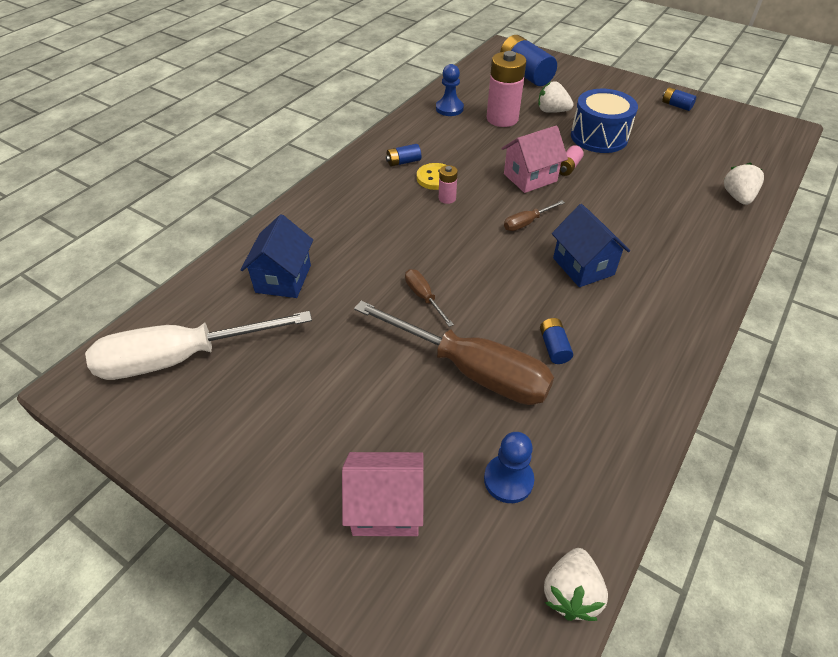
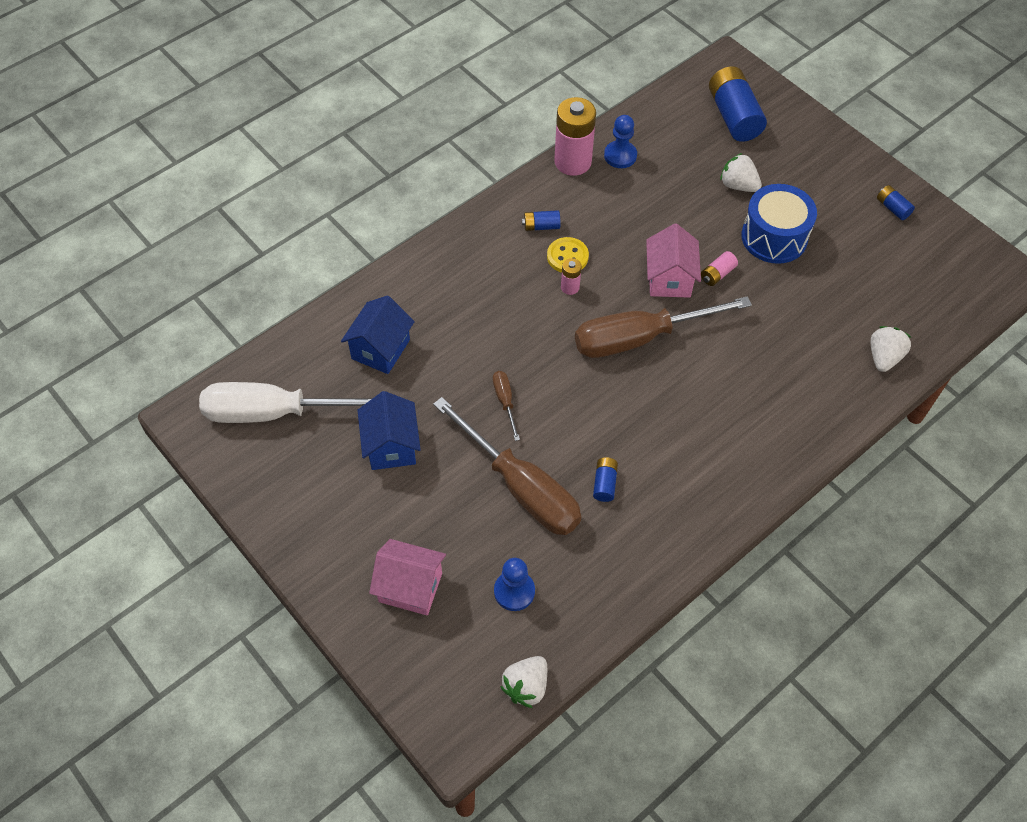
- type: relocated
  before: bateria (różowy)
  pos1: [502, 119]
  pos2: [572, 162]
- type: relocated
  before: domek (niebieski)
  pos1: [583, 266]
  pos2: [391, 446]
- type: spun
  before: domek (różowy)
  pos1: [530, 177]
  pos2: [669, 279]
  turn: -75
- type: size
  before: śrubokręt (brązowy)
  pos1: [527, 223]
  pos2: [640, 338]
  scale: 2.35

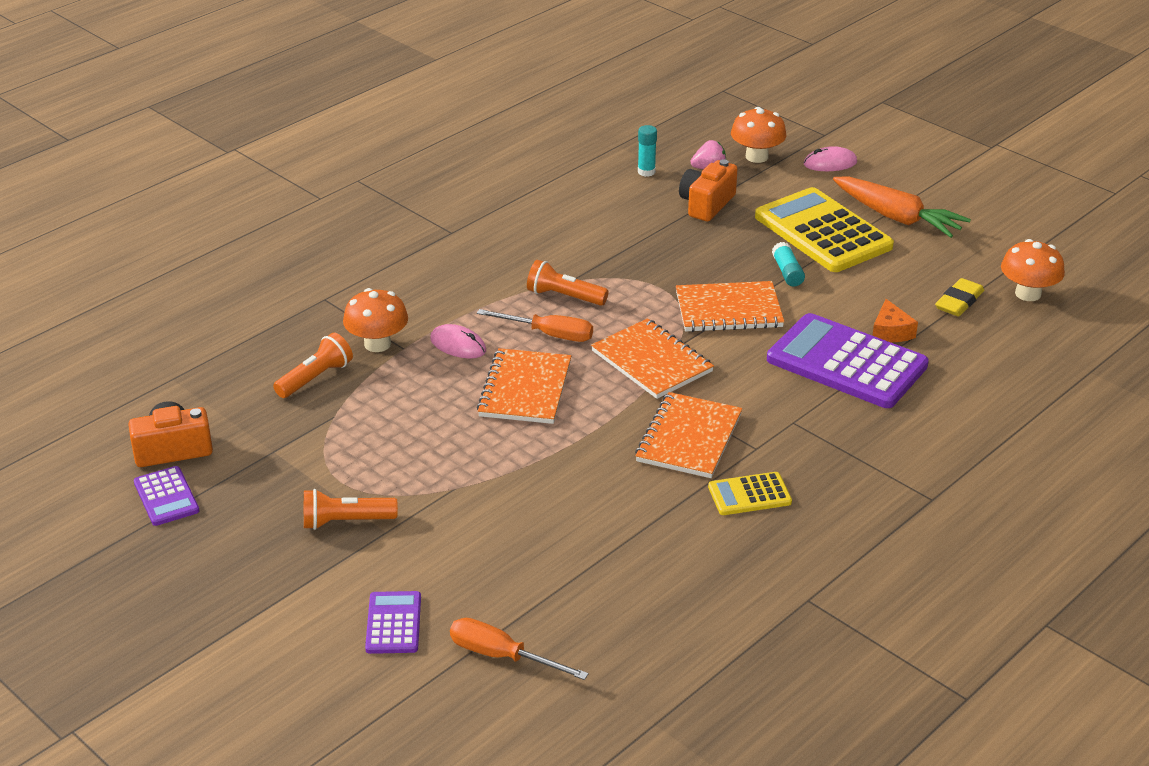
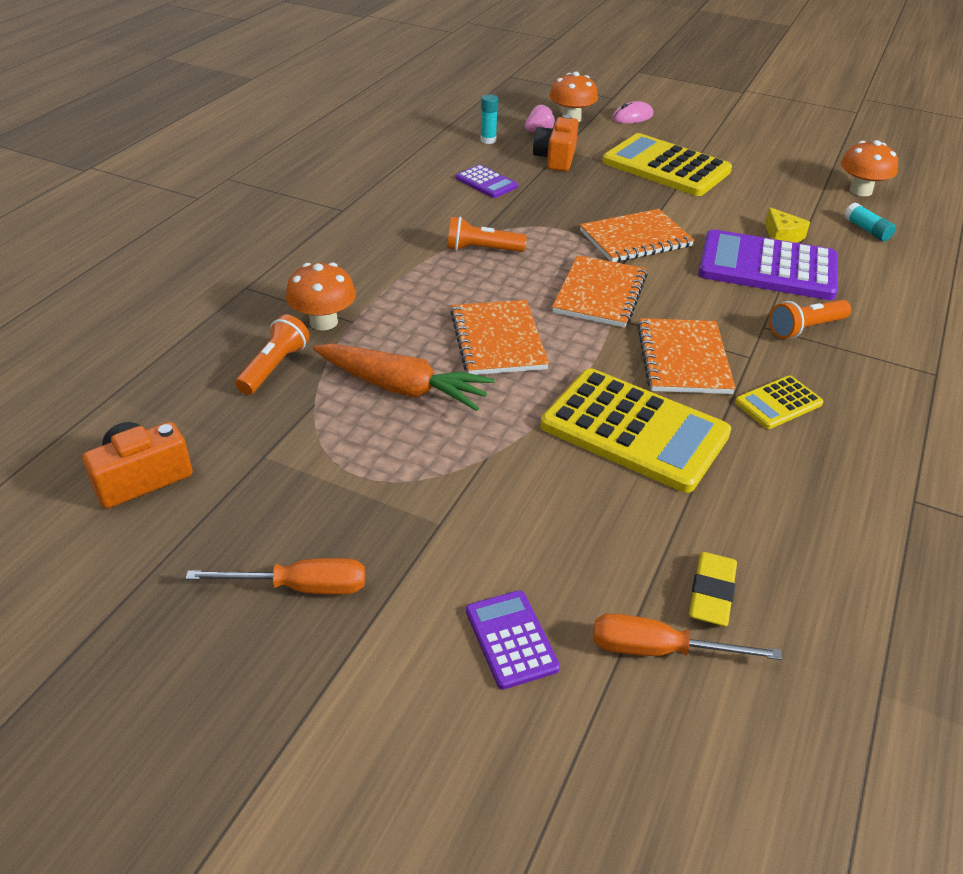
- type: missing
  before: myszka (różowy)
  pos1: [458, 345]
- type: appeared
  after: kalkulator (żółty)
  pos2: [634, 430]
- type: relocated
  before: kalkulator (fioletowy)
  pos1: [166, 497]
  pos2: [486, 182]
- type: relocated
  before: latarka (pomarańczowy)
  pos1: [345, 521]
  pos2: [805, 328]
- type: relocated
  before: śrubokręt (pomarańczowy)
  pos1: [549, 334]
  pos2: [301, 587]
- type: relocated
  before: klej w sztyfcie (turkusowy)
  pos1: [787, 272]
  pos2: [867, 230]
- type: relocated
  before: marchewka (pomarańczowy)
  pos1: [897, 218]
  pos2: [403, 388]
- type: relocated
  before: gumka do mazania (żółty)
  pos1: [959, 302]
  pos2: [711, 593]
- type: colour
  before: ser (pomarańczowy)
  after: ser (żółty)
  pos1: [890, 332]
  pos2: [782, 236]
- type: spun
  before: zeszyt (pomarańczowy)
  pos1: [652, 361]
  pos2: [600, 294]
  turn: 75

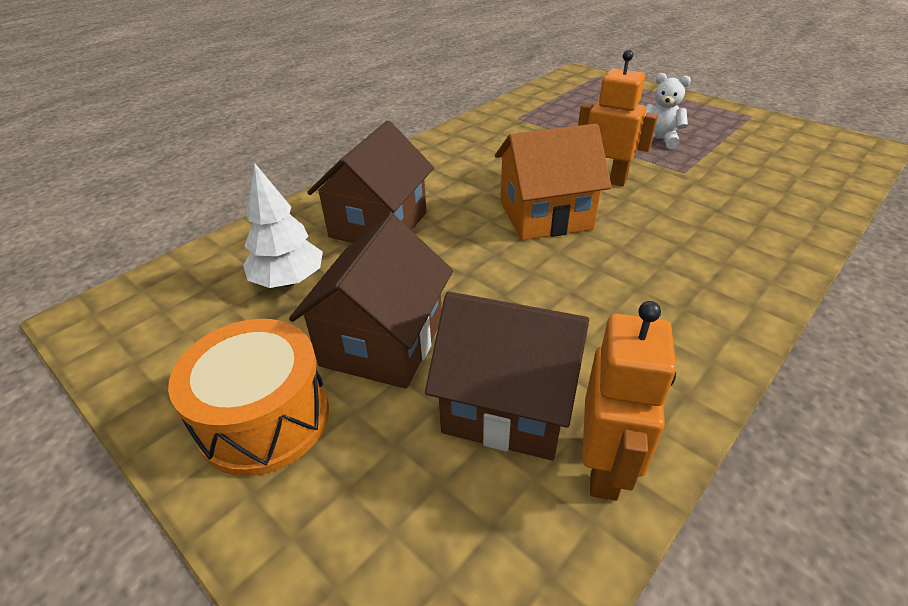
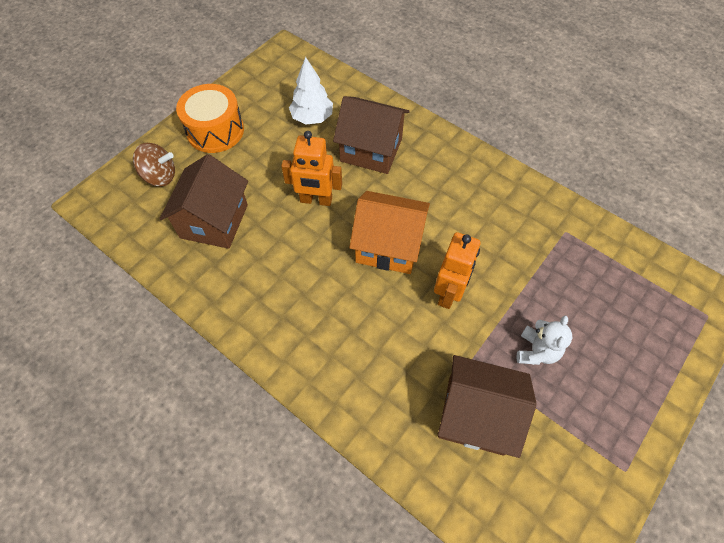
- type: appeared
  after: bączek (brązowy)
  pos2: [160, 176]
- type: relocated
  before: domek (brązowy)
  pos1: [382, 343]
  pos2: [475, 415]
- type: relocated
  before: robot (pomarańczowy)
  pos1: [605, 467]
  pos2: [316, 200]
- type: spun
  before: domek (pomarańczowy)
  pos1: [545, 215]
  pos2: [388, 245]
  turn: -60

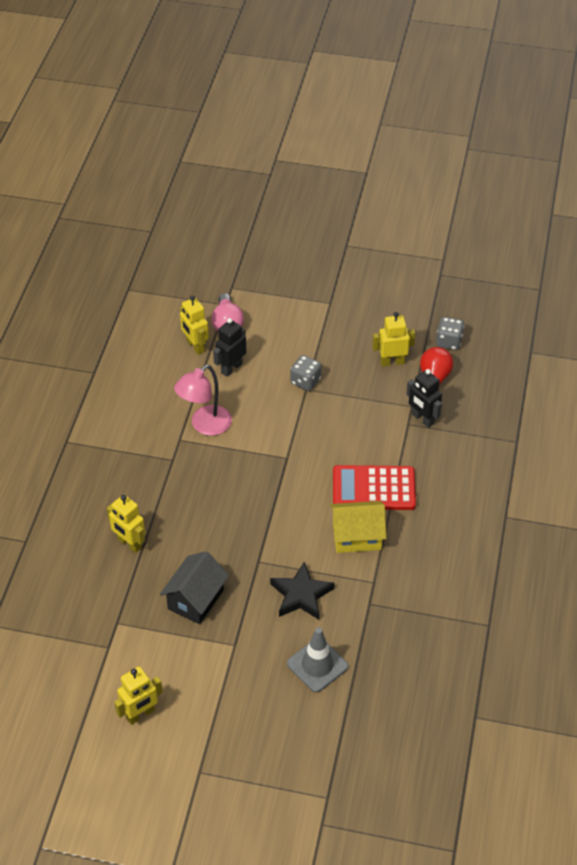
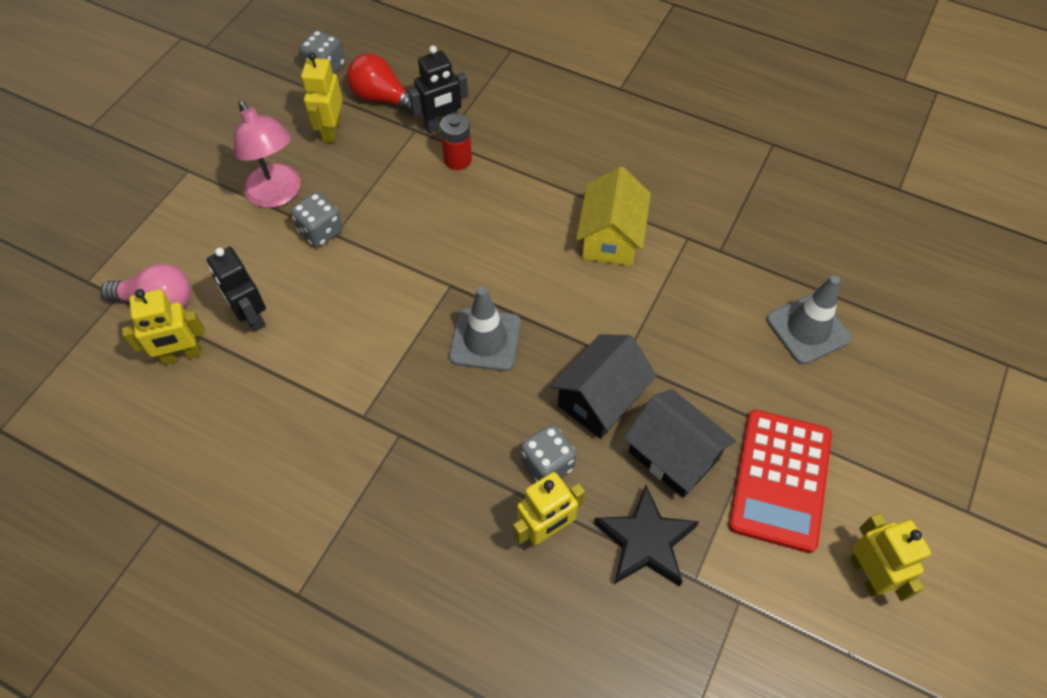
- type: appeared
  after: bateria (czerwony)
  pos2: [458, 159]
- type: appeared
  after: pachołek (szary)
  pos2: [485, 340]
- type: appeared
  after: kostka do gry (szary)
  pos2: [547, 464]
- type: appeared
  after: domek (czarny)
  pos2: [600, 399]
- type: relocated
  before: lampka (różowy)
  pos1: [205, 426]
  pos2: [278, 195]
- type: relocated
  before: gwiazda (czarny)
  pos1: [301, 595]
  pos2: [645, 541]
- type: relocated
  before: kalkulator (czerwony)
  pos1: [373, 488]
  pos2: [780, 480]

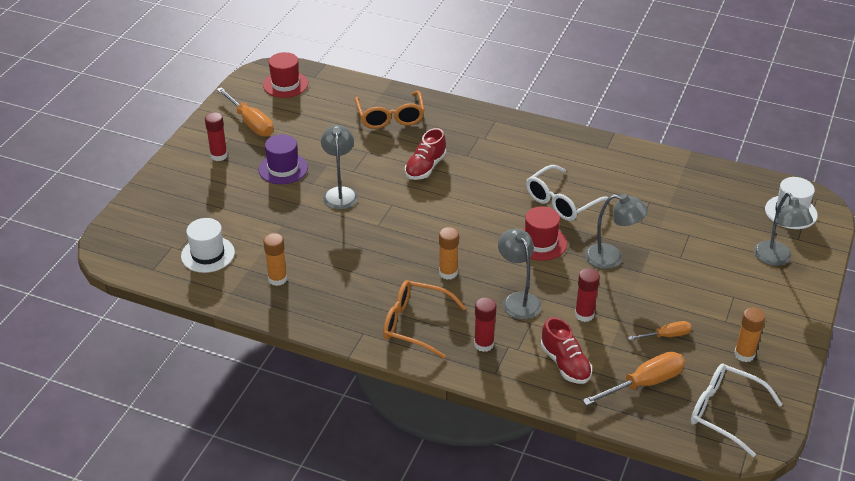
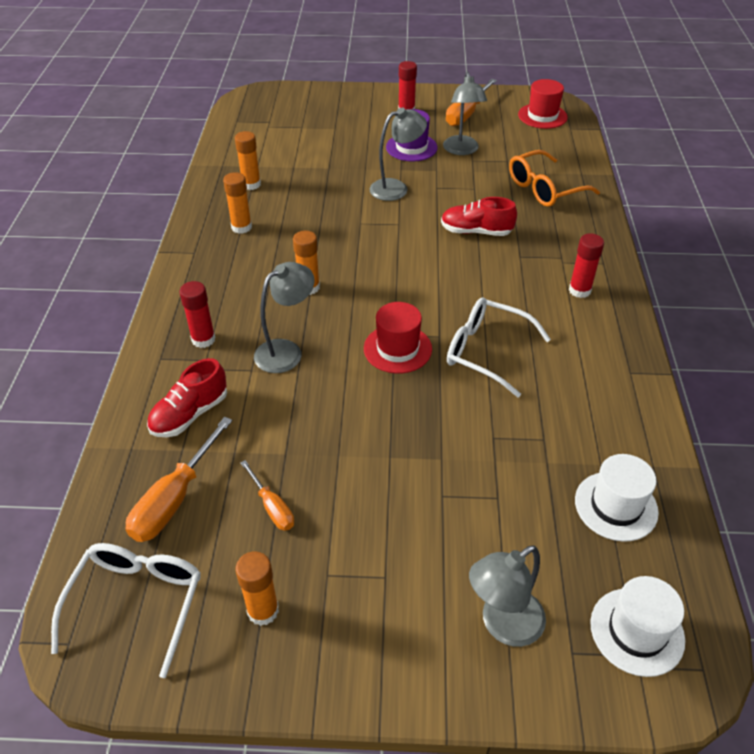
- type: missing
  before: okulary (pomarańczowy)
  pos1: [414, 324]
- type: appeared
  after: klej w sztyfcie (pomarańczowy)
  pos2: [241, 227]
- type: relocated
  before: kapelusz (biały)
  pos1: [208, 254]
  pos2: [616, 506]
- type: relocated
  before: klej w sztyfcie (czerwony)
  pos1: [584, 315]
  pos2: [579, 290]
- type: relocated
  before: lampka (szary)
  pos1: [611, 258]
  pos2: [462, 150]
- type: spun
  before: śrubokręt (pomarańczowy)
  pos1: [644, 383]
  pos2: [174, 499]
  turn: 75

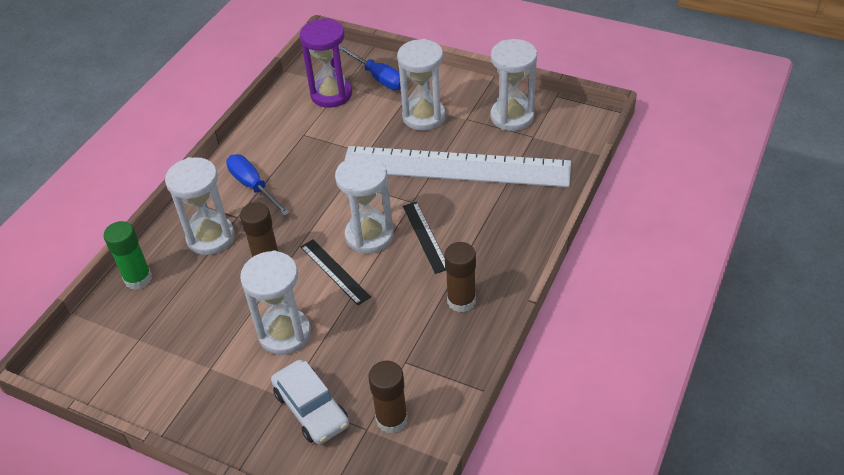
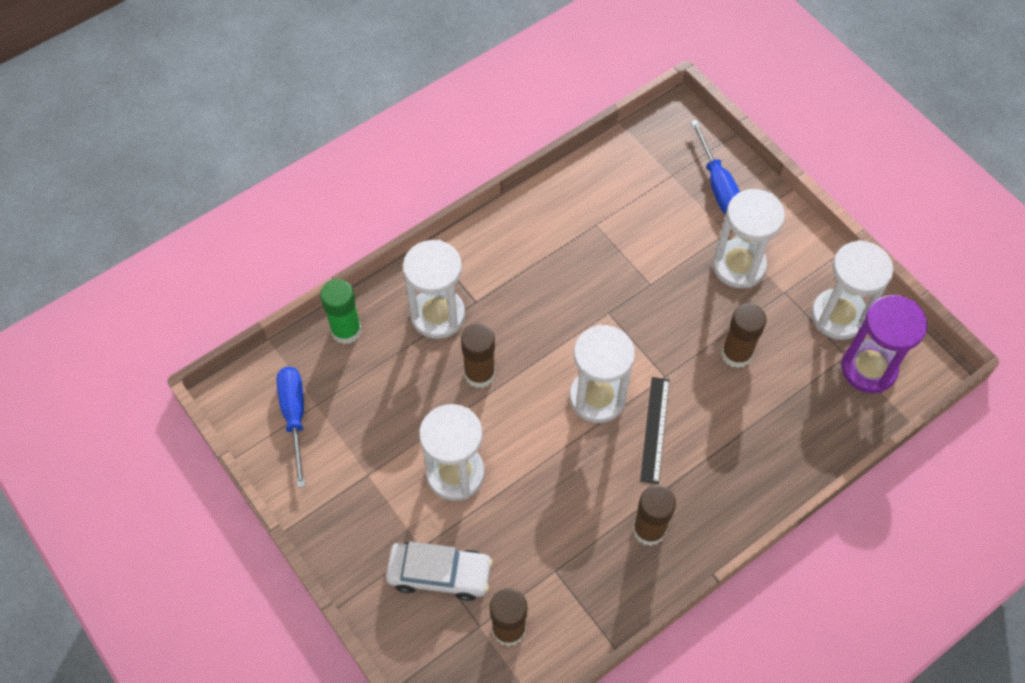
- type: missing
  before: linijka (czarny)
  pos1: [335, 271]
- type: relocated
  before: śrubokręt (niebieski)
  pos1: [253, 186]
  pos2: [294, 417]
- type: relocated
  before: klepsydra (fioletowy)
  pos1: [331, 94]
  pos2: [868, 368]
- type: exchanged
  before: linijka (biały)
  after: klej w sztyfcie (brązowy)
  pos1: [455, 167]
  pos2: [736, 354]
- type: spun
  before: samochód (biały)
  pos1: [311, 409]
  pos2: [439, 574]
  turn: -75

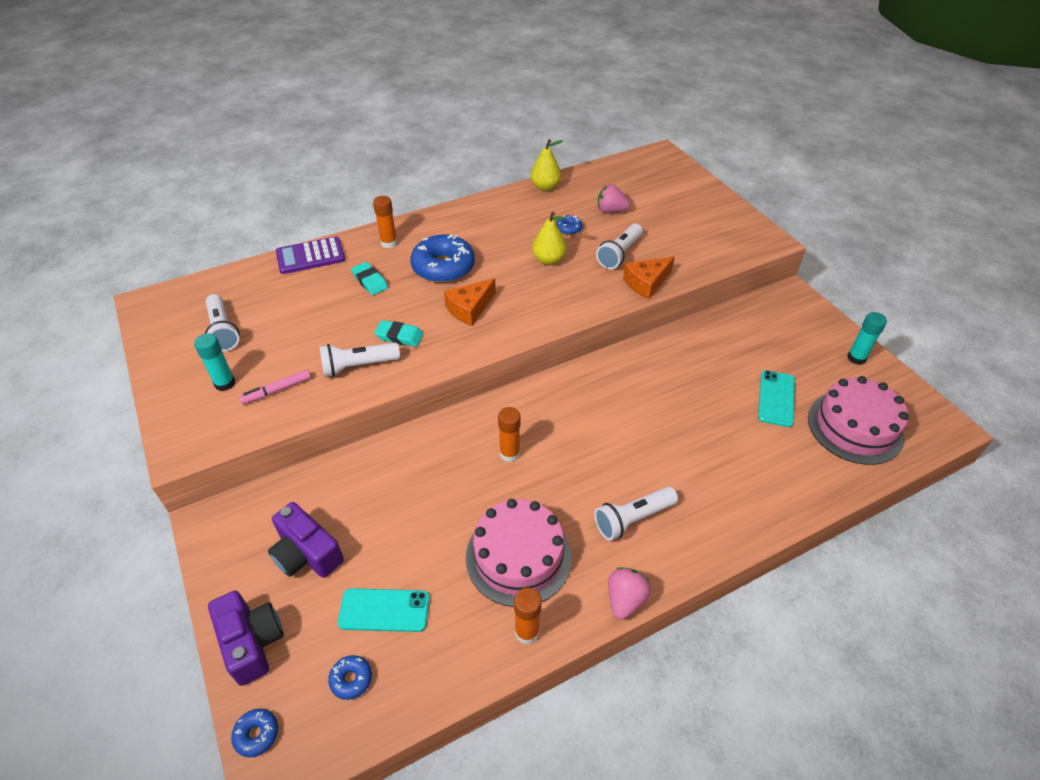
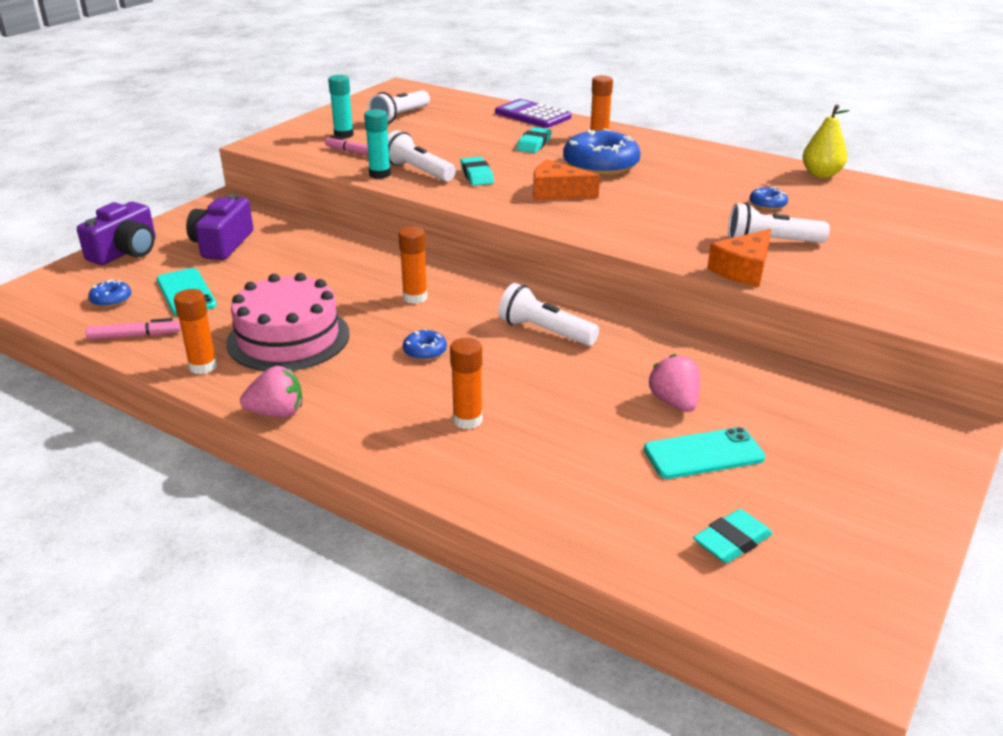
- type: missing
  before: gruszka (żółty)
  pos1: [549, 260]
- type: appeared
  after: flamaster (różowy)
  pos2: [135, 336]
- type: appeared
  after: klej w sztyfcie (pomarańczowy)
  pos2: [467, 420]
- type: relocated
  before: donut (niebieski)
  pos1: [257, 734]
  pos2: [425, 351]
- type: relocated
  before: latarka (biały)
  pos1: [632, 519]
  pos2: [544, 331]
- type: relocated
  before: truskawka (różowy)
  pos1: [611, 211]
  pos2: [674, 402]
- type: relocated
  before: klej w sztyfcie (turkusowy)
  pos1: [856, 358]
  pos2: [380, 174]
- type: exchanged
  before: tort (różowy)
  after: gumka do mazania (turkusowy)
  pos1: [855, 427]
  pos2: [732, 541]
- type: spun
  before: ser (pomarańczowy)
  pos1: [646, 283]
  pos2: [743, 270]
  turn: -75

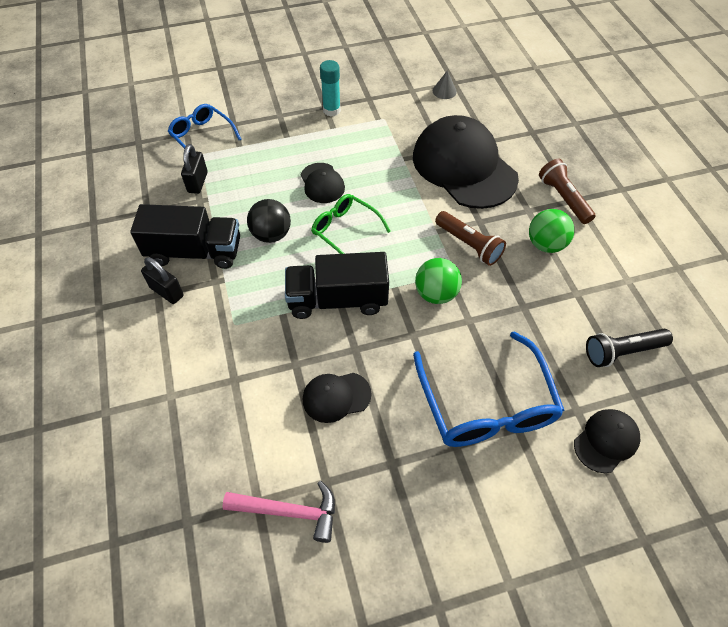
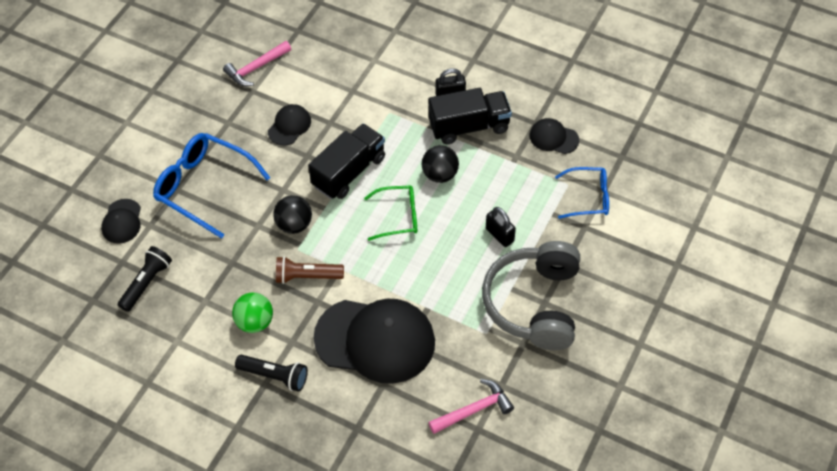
- type: relocated
  before: kłódka (czarny)
  pos1: [197, 182]
  pos2: [499, 235]
- type: relocated
  before: czapka (czarny)
  pos1: [322, 183]
  pos2: [553, 138]
- type: exchanged
  before: klej w sztyfcie (turkusowy)
  after: słuchawki (szary)
  pos1: [331, 110]
  pos2: [534, 304]
- type: exchanged
  before: stożek (szary)
  after: młotek (różowy)
  pos1: [444, 91]
  pos2: [474, 410]
- type: colour
  before: piłka (zielony)
  after: piłka (czarny)
  pos1: [436, 294]
  pos2: [294, 225]
- type: colour
  before: latarka (brązowy)
  after: latarka (czarny)
  pos1: [563, 198]
  pos2: [275, 376]
- type: spun
  before: ciężarówka (czarny)
  pos1: [195, 252]
  pos2: [469, 127]
  turn: -150

